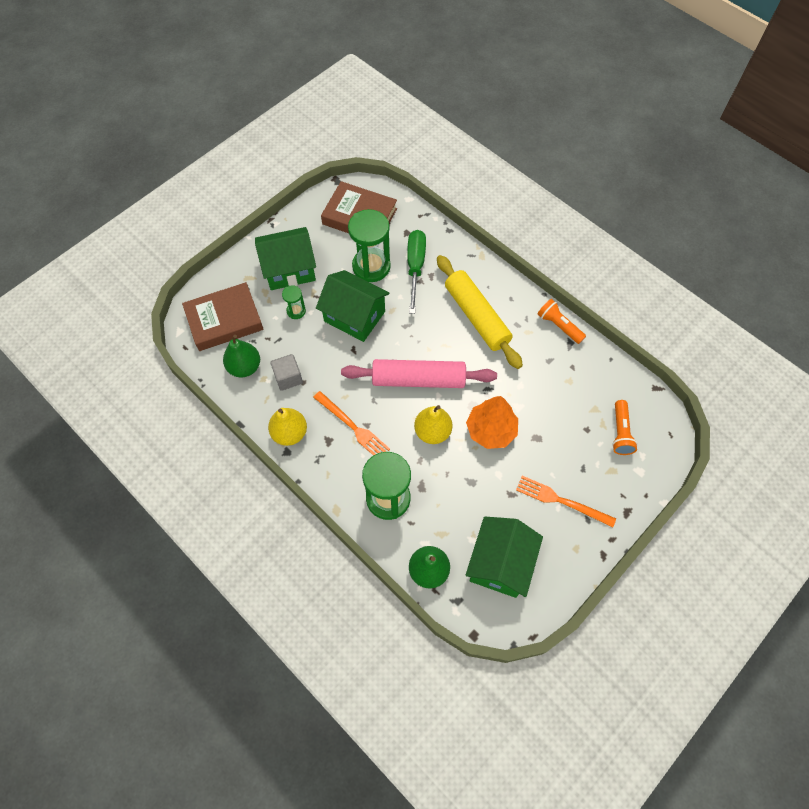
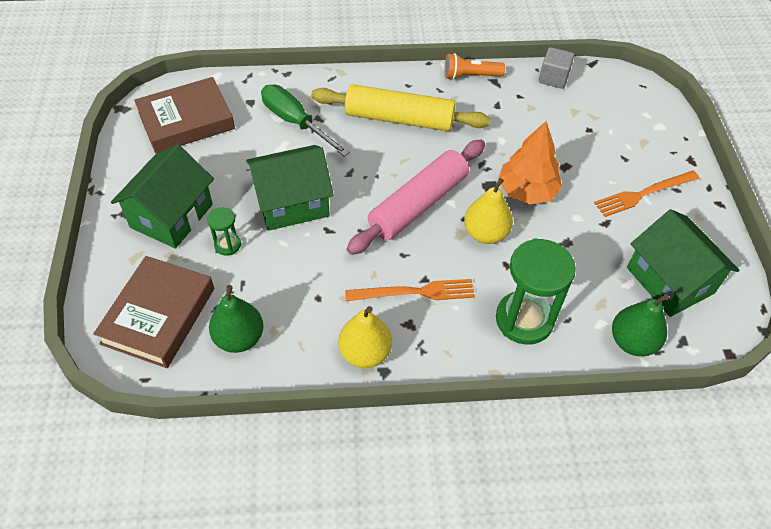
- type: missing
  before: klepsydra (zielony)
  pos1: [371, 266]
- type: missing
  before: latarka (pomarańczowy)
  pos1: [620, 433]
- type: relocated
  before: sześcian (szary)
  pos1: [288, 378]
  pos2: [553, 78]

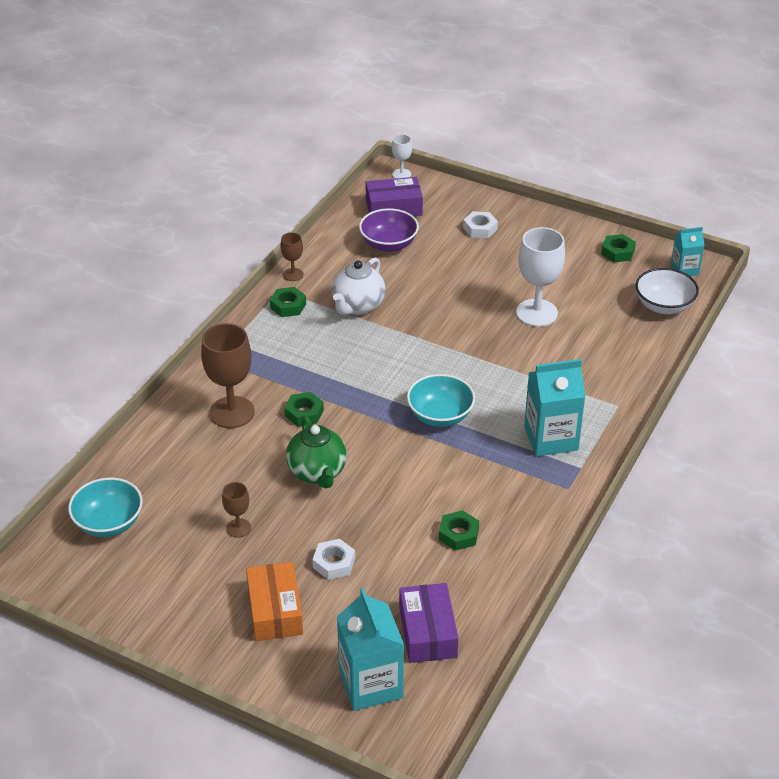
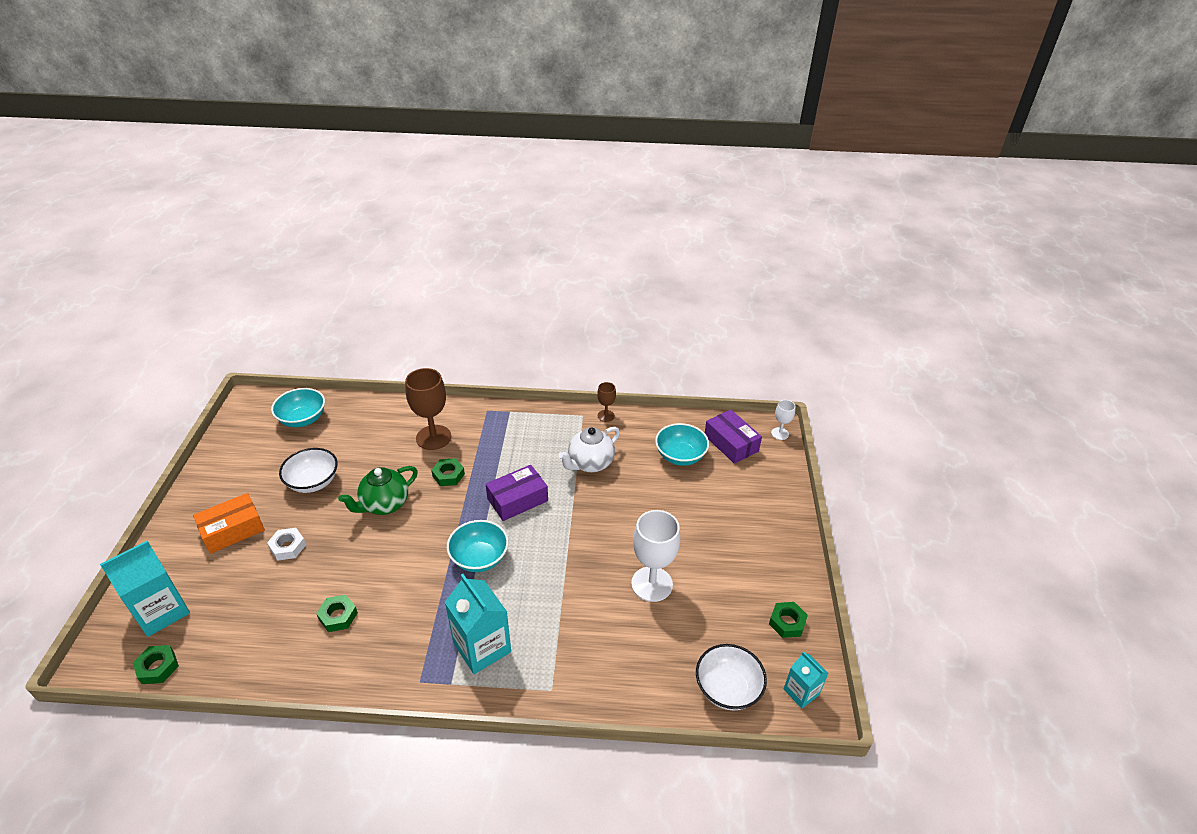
- type: missing
  before: nakrętka (biały)
  pos1: [480, 229]
- type: relocated
  before: nakrętka (zielony)
  pos1: [288, 306]
  pos2: [158, 667]
- type: relocated
  before: pudełko (fioletowy)
  pos1: [428, 632]
  pos2: [517, 500]
- type: exchanged
  before: kielich (brązowy)
  after: miska (biały)
  pos1: [238, 528]
  pos2: [313, 482]
- type: colour
  before: miska (fioletowy)
  after: miska (turkusowy)
  pos1: [388, 244]
  pos2: [680, 456]
- type: spun
  before: imbryk (biały)
  pos1: [358, 306]
  pos2: [590, 463]
  turn: -45

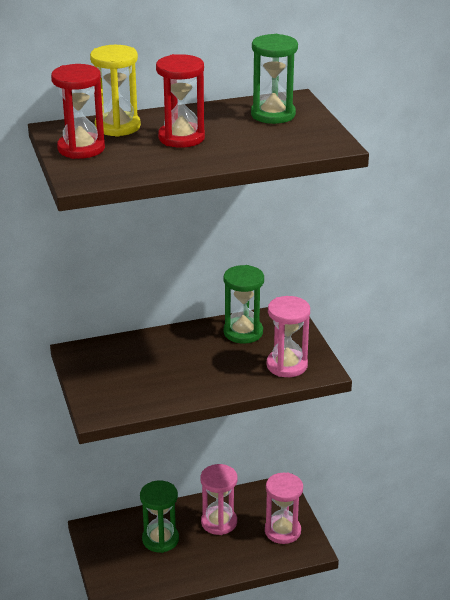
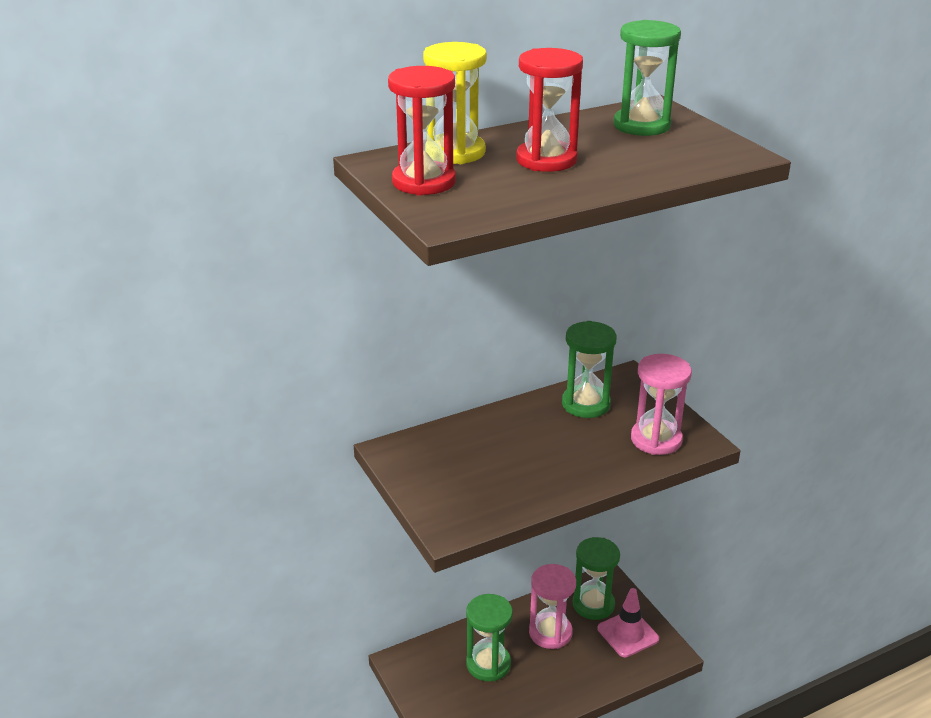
- type: appeared
  after: klepsydra (zielony)
  pos2: [593, 604]
- type: exchanged
  before: klepsydra (różowy)
  after: pachołek (różowy)
  pos1: [282, 531]
  pos2: [628, 634]

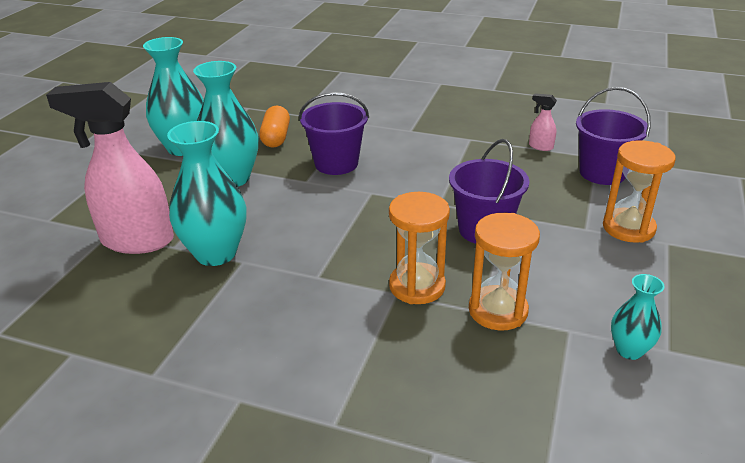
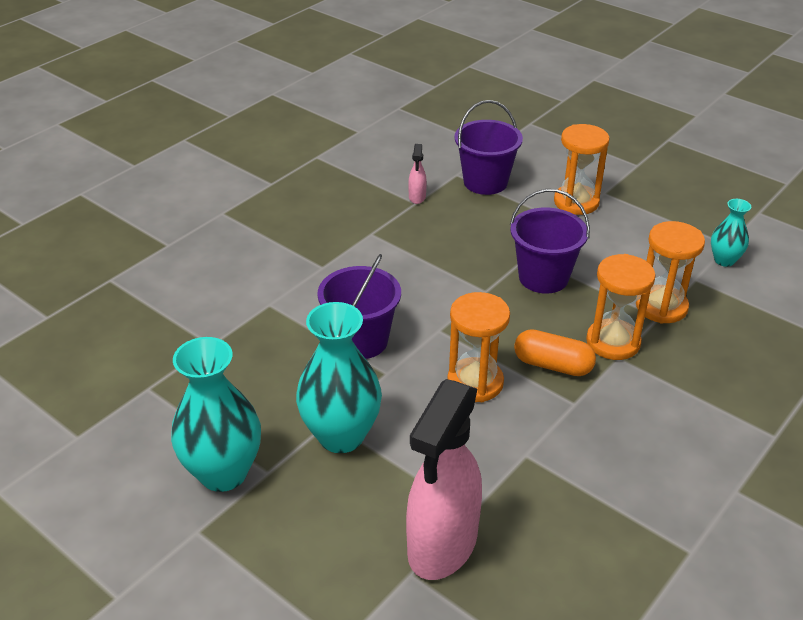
- type: missing
  before: wazon (turkusowy)
  pos1: [216, 253]
- type: appeared
  after: klepsydra (pomarańczowy)
  pos2: [475, 382]
- type: relocated
  before: kapsułka (pomarańczowy)
  pos1: [276, 137]
  pos2: [553, 365]
- type: spun
  before: spryskiwacz (różowy)
  pos1: [540, 147]
  pos2: [417, 197]
  turn: -45

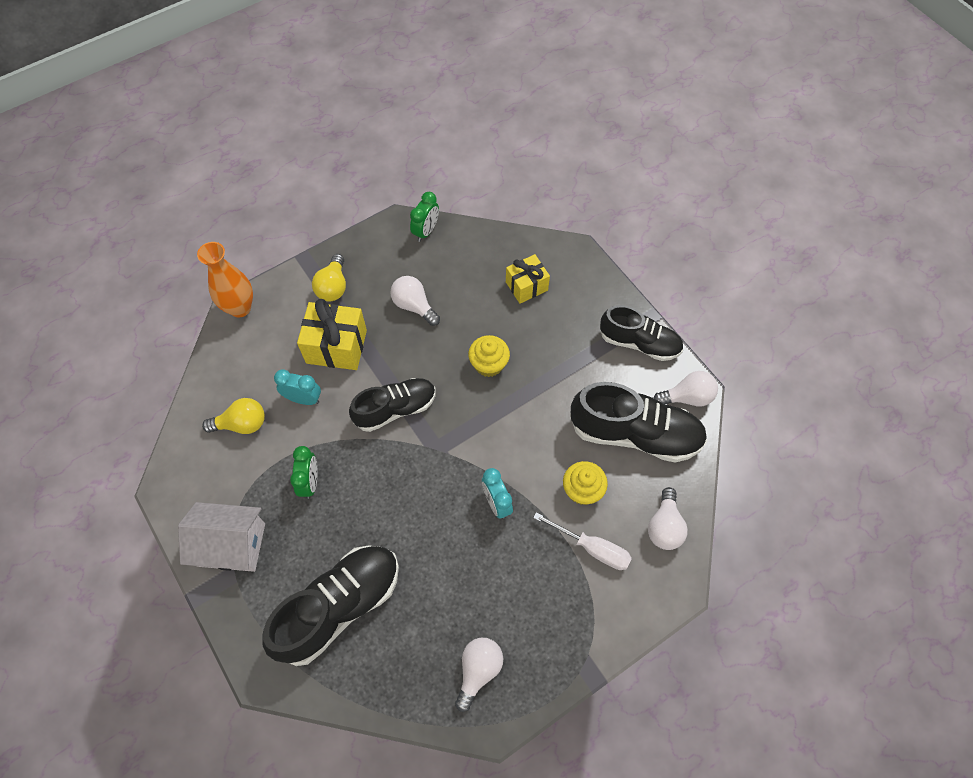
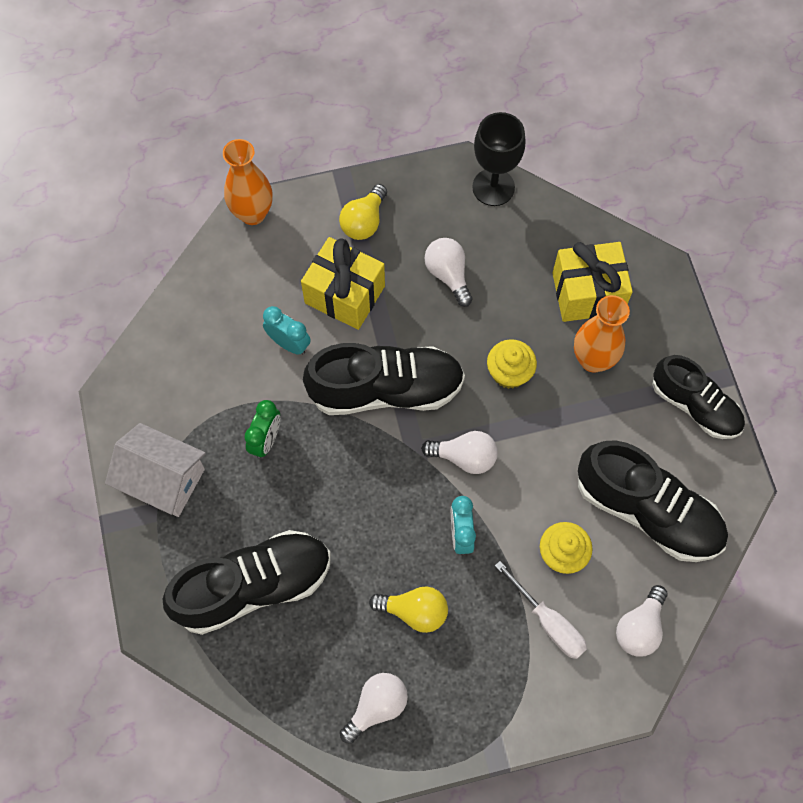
- type: appeared
  after: wazon (pomarańczowy)
  pos2: [593, 359]
- type: relocated
  before: żarówka (żółty)
  pos1: [242, 424]
  pos2: [414, 611]
- type: relocated
  before: żarówka (biały)
  pos1: [687, 397]
  pos2: [464, 457]
- type: exchanged
  before: budzik (zielony)
  after: kielich (czarny)
  pos1: [426, 231]
  pos2: [493, 187]
- type: size
  before: but (czarny)
  pos1: [395, 409]
  pos2: [386, 389]
  scale: 1.51
- type: size
  before: prezent (żółty)
  pos1: [526, 286]
  pos2: [587, 293]
  scale: 1.53

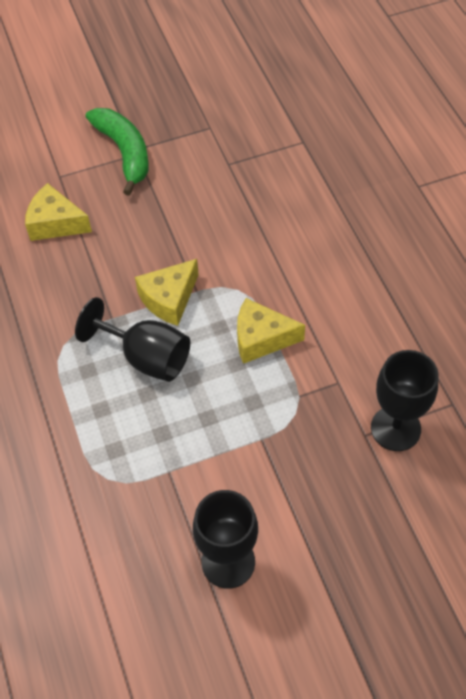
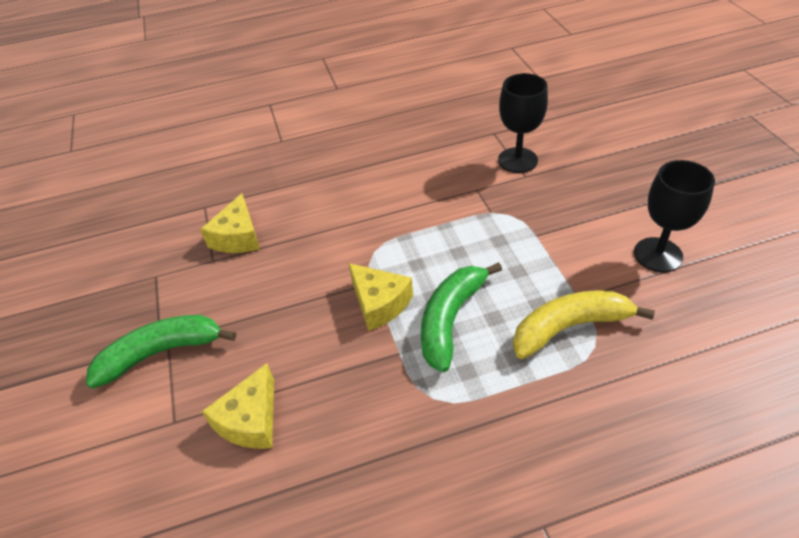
- type: appeared
  after: banan (żółty)
  pos2: [569, 327]
- type: relocated
  before: ser (żółty)
  pos1: [261, 338]
  pos2: [238, 237]
- type: exchanged
  before: kielich (czarny)
  after: banan (zielony)
  pos1: [146, 357]
  pos2: [451, 319]

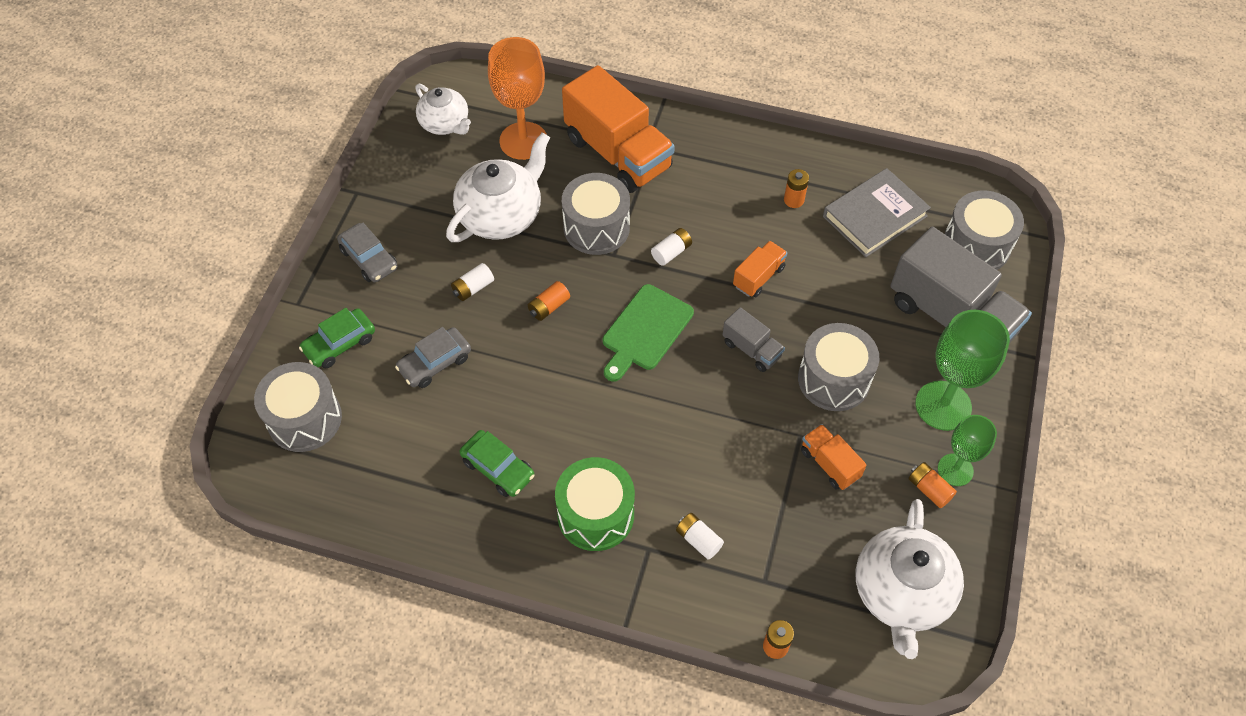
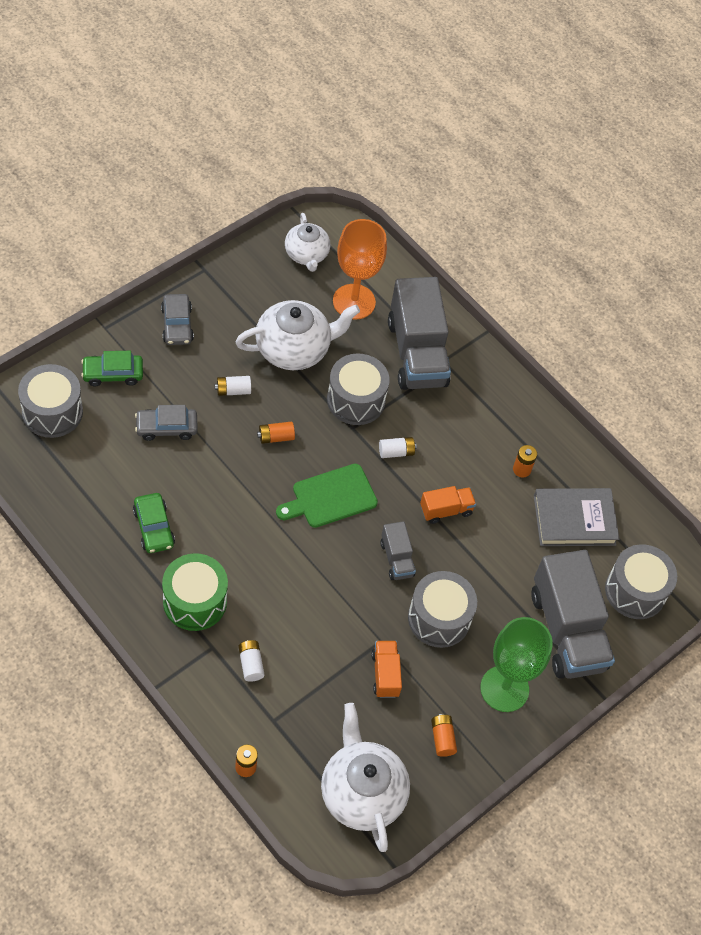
- type: missing
  before: kielich (zielony)
  pos1: [955, 470]
- type: colour
  before: ciężarówka (pomarańczowy)
  after: ciężarówka (szary)
  pos1: [618, 153]
  pos2: [417, 353]
- type: spun
  before: imbryk (biały)
  pos1: [901, 593]
  pos2: [361, 792]
  turn: 120

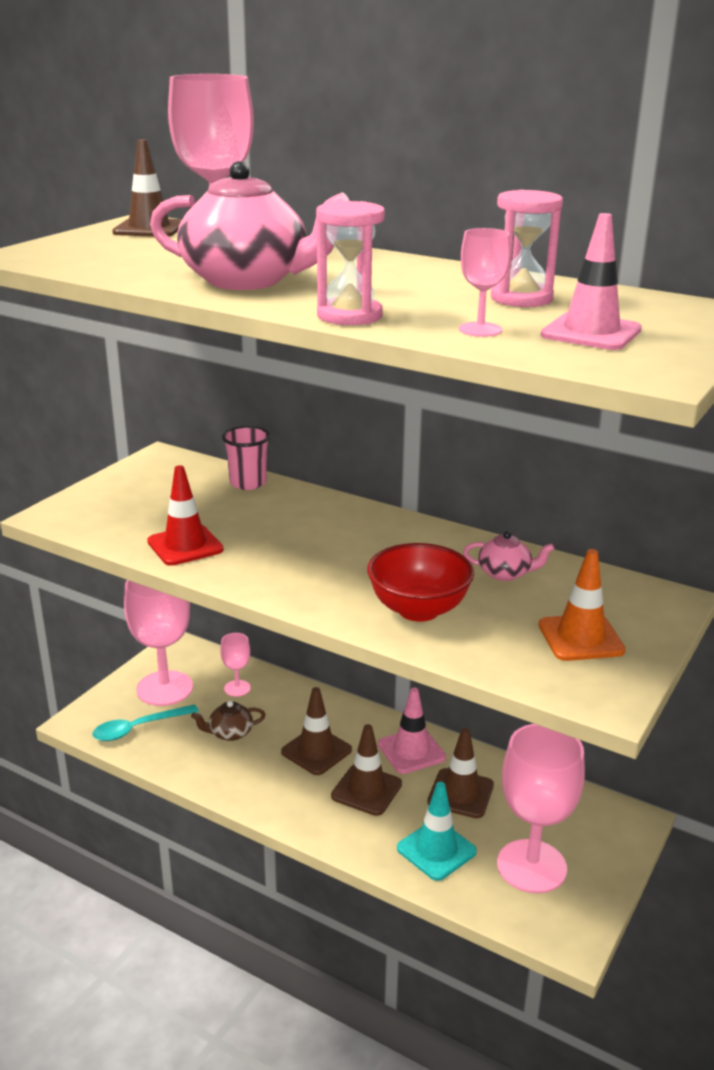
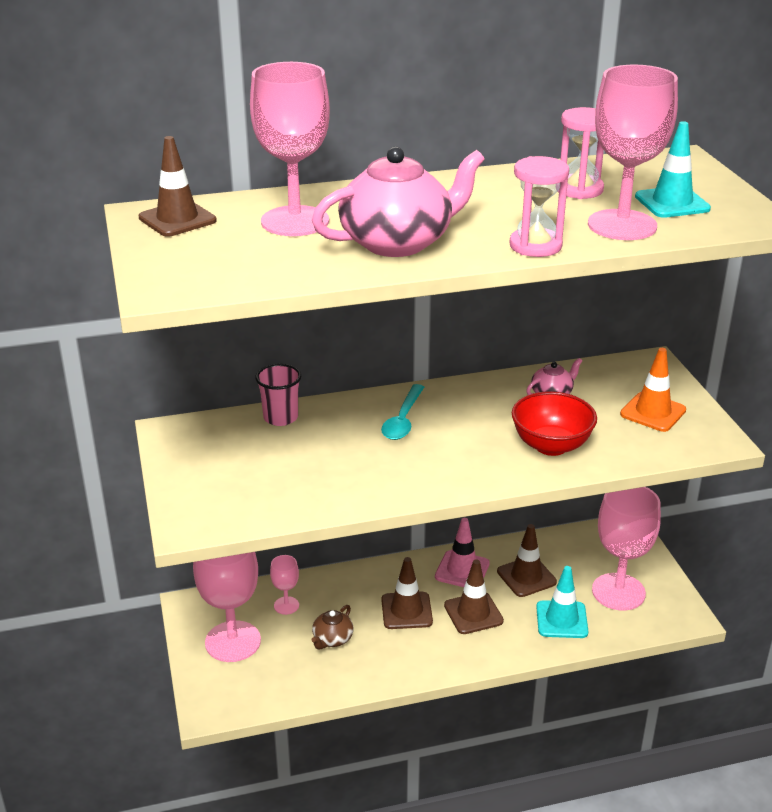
- type: missing
  before: pachołek (czerwony)
  pos1: [185, 546]
- type: relocated
  before: łyżka (turkusowy)
  pos1: [138, 728]
  pos2: [403, 420]
- type: colour
  before: pachołek (różowy)
  after: pachołek (turkusowy)
  pos1: [591, 333]
  pos2: [672, 203]
- type: size
  before: kielich (różowy)
  pos1: [480, 329]
  pos2: [622, 225]
  scale: 2.12

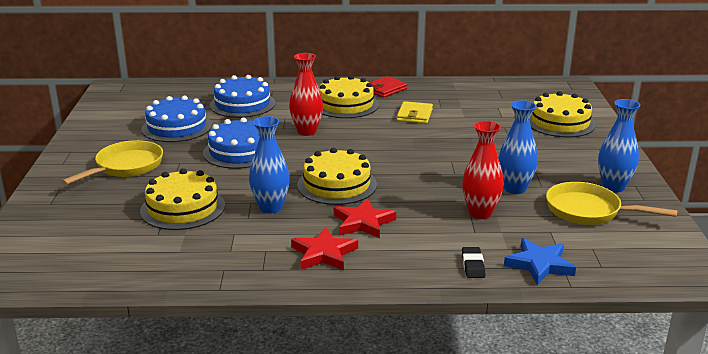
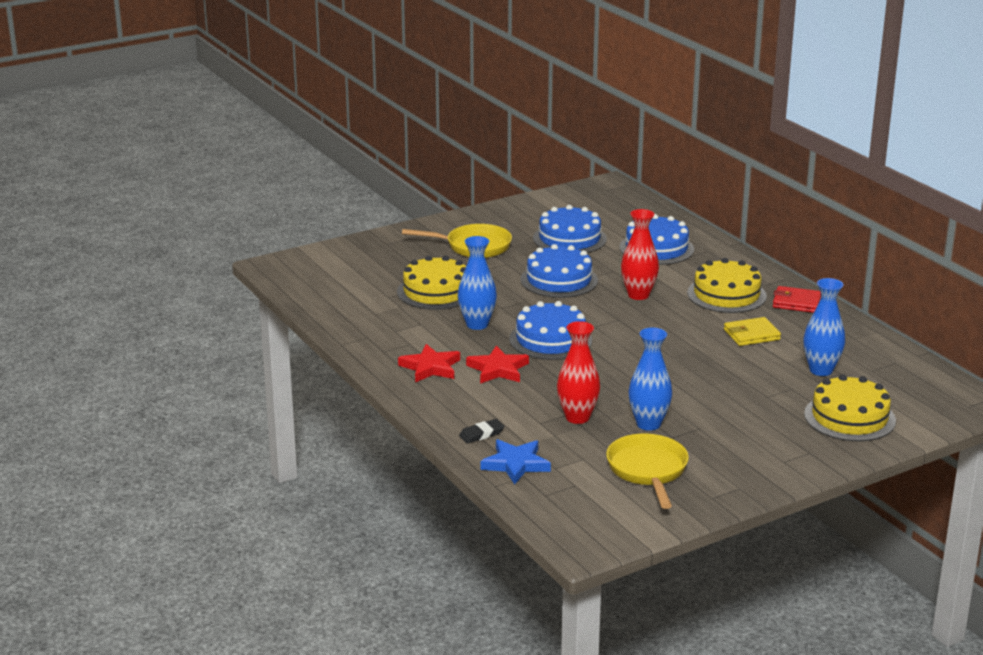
- type: relocated
  before: wazon (niebieski)
  pos1: [613, 187]
  pos2: [821, 370]
- type: colour
  before: tort (żółty)
  after: tort (niebieski)
  pos1: [337, 185]
  pos2: [550, 339]

